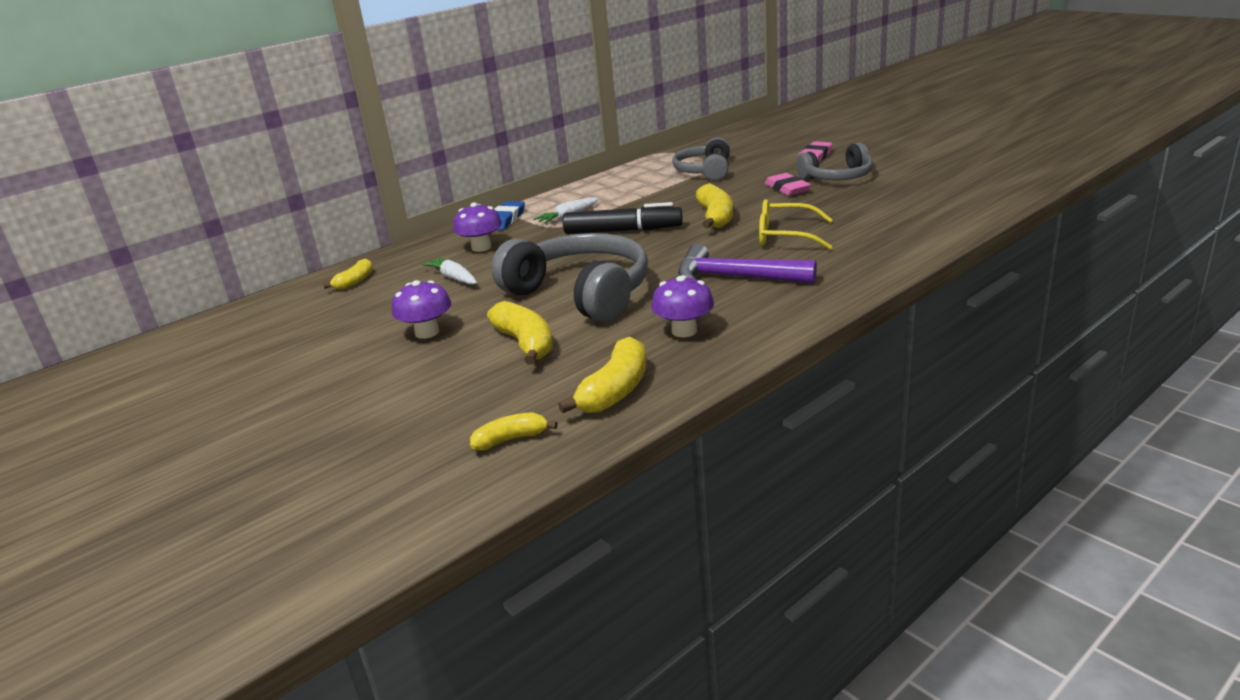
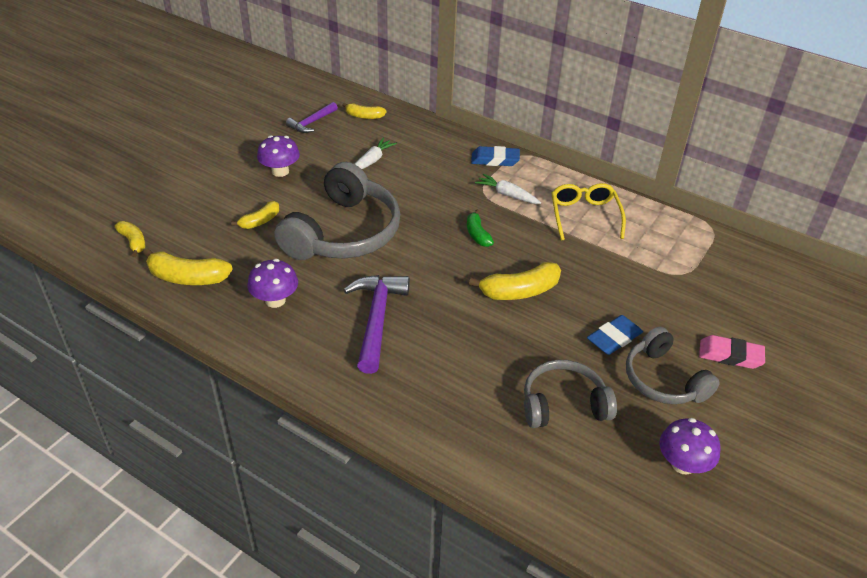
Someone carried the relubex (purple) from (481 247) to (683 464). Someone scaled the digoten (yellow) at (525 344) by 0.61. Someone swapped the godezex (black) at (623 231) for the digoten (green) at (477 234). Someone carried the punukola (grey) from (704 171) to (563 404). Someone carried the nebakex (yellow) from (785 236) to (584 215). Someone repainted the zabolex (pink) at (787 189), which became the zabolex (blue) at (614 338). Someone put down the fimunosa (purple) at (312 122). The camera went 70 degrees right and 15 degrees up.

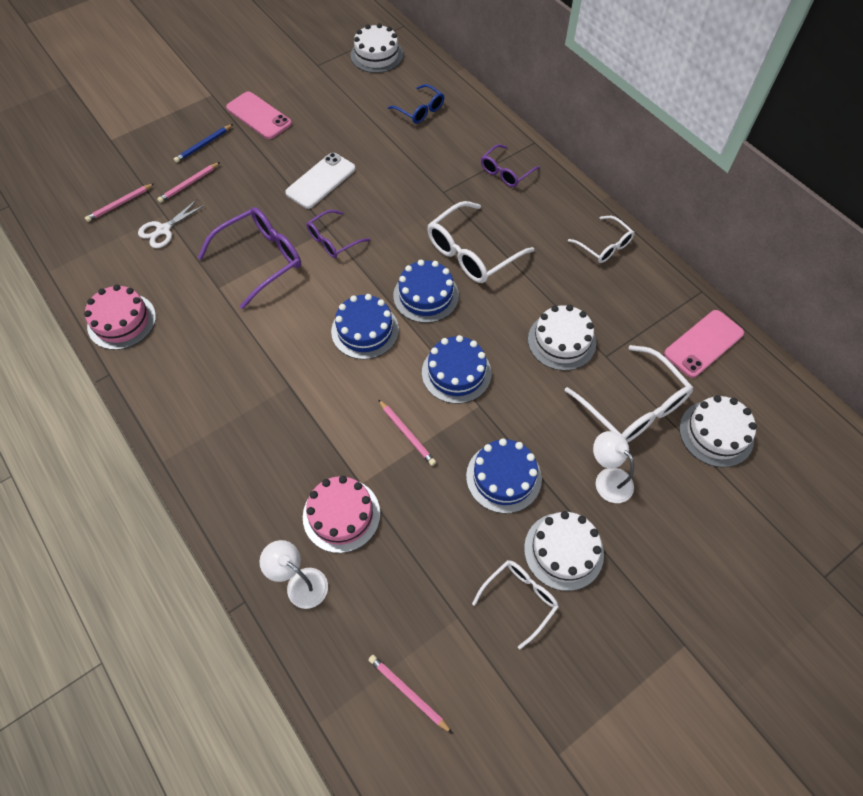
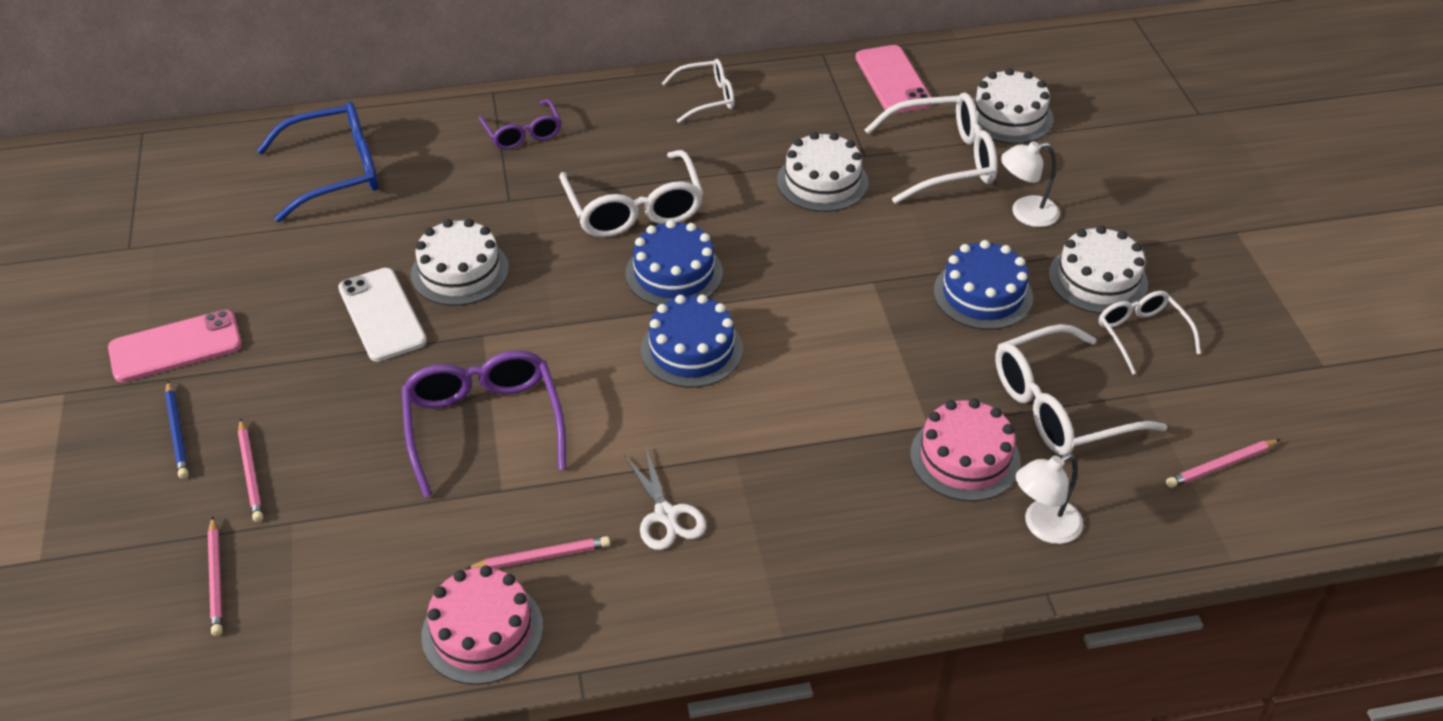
Someone carried the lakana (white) from (163 230) to (666 515). Someone took away the nebakex (purple) at (333 240). Someone carried the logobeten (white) from (376 55) to (460 271). Someone carried the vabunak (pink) from (407 434) to (542 557). Someone scaled the nebakex (blue) at (420 110) by 1.67. Someone took away the logobeten (blue) at (456 372). Someone put down the nebakex (white) at (1059 407). The camera went 65 degrees left and 15 degrees down.

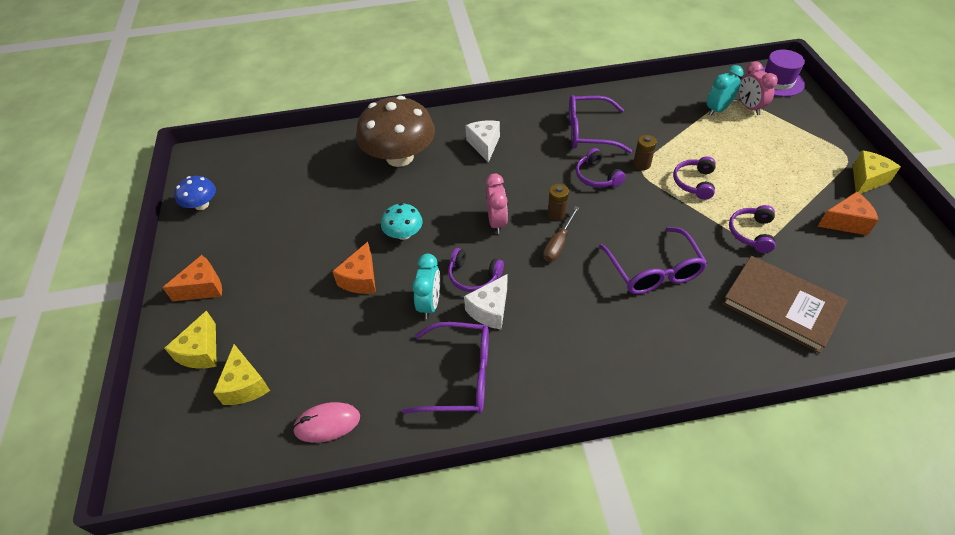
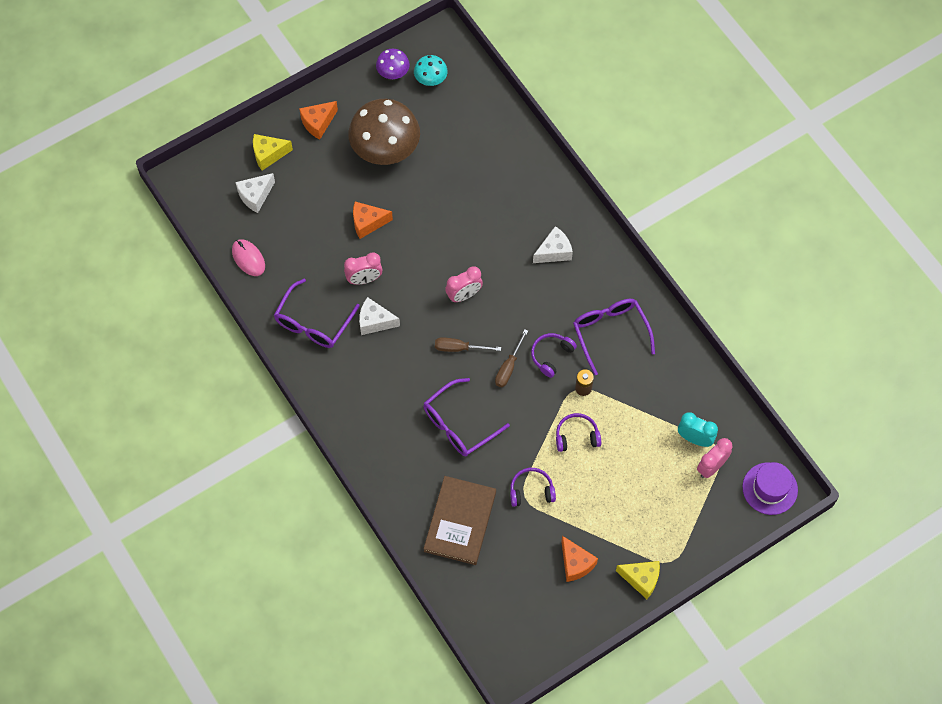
Someone rotated the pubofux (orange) at (203 287) by 105 degrees clockwise. Someone repainted the relubex (blue) at (201 205), which became the relubex (purple) at (393 72). Someone repainted the pubofux (yellow) at (245 385), which became the pubofux (white) at (255 196). Someone carried the relubex (brown) from (399 157) to (385 148). Someone carried the relubex (turquoise) from (403 234) to (430 78). Someone rotated the nebakex (purple) at (460 376) by 45 degrees clockwise. Someone repainted the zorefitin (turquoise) at (429 304), which became the zorefitin (pink) at (364 279). Someone took away the punukola (purple) at (473 276). Someone took away the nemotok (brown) at (557 213). Someone put down the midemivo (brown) at (508 367). The camera went 65 degrees right and 15 degrees up.

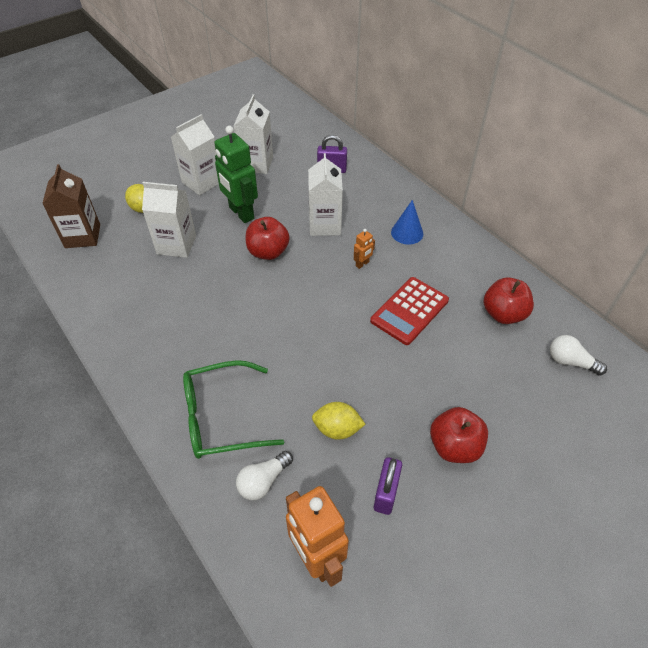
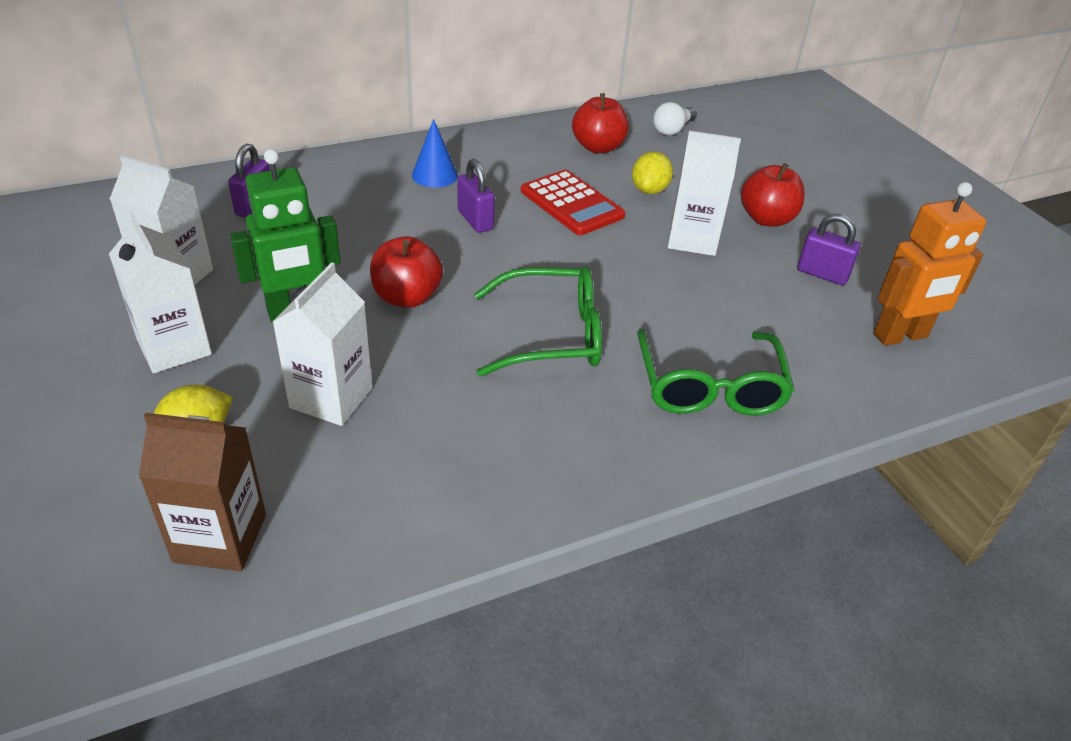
Someone took away the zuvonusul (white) at (263 481). Someone carried the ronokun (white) from (325 225) to (692 239). Someone carried the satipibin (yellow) from (337 429) to (649 190). Someone swapped the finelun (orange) at (362 264) for the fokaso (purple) at (475 220). Someone put down the nebakex (green) at (551 335). The camera went 80 degrees left and 10 degrees down.

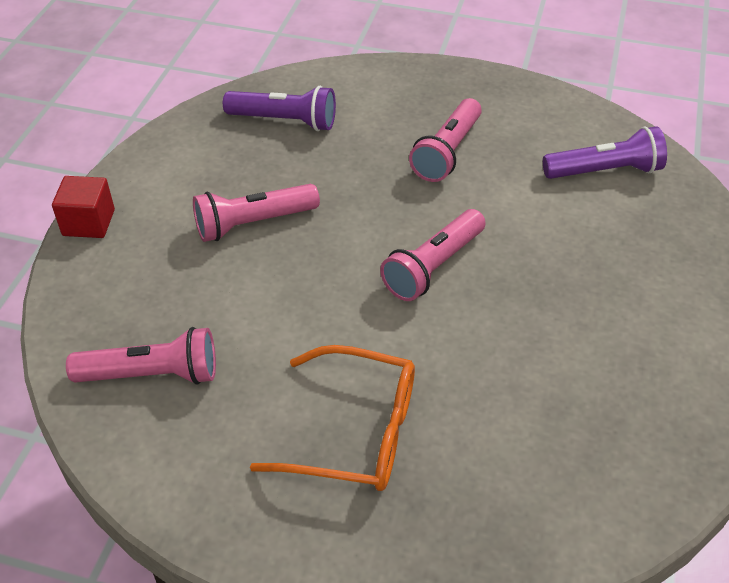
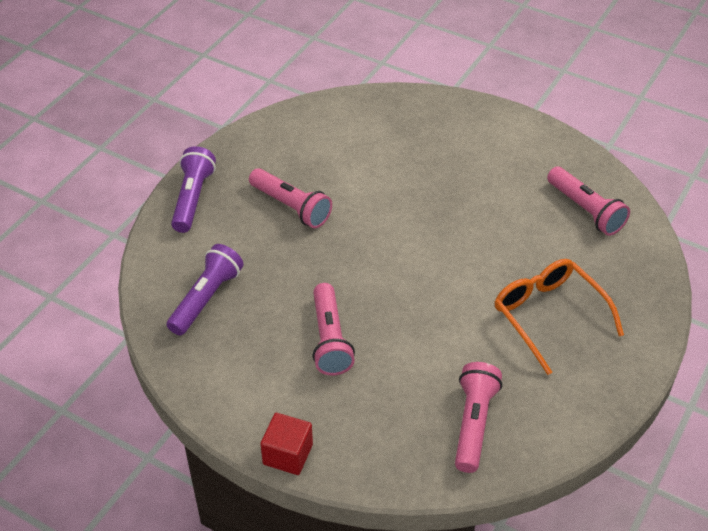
Someone rotated the nebakex (orange) at (355 432) by 60 degrees counterclockwise. Someone carried the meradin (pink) from (433 267) to (585 210). Someone carried the meradin (purple) from (604 171) to (193 198). The camera went 75 degrees left and 0 degrees up.

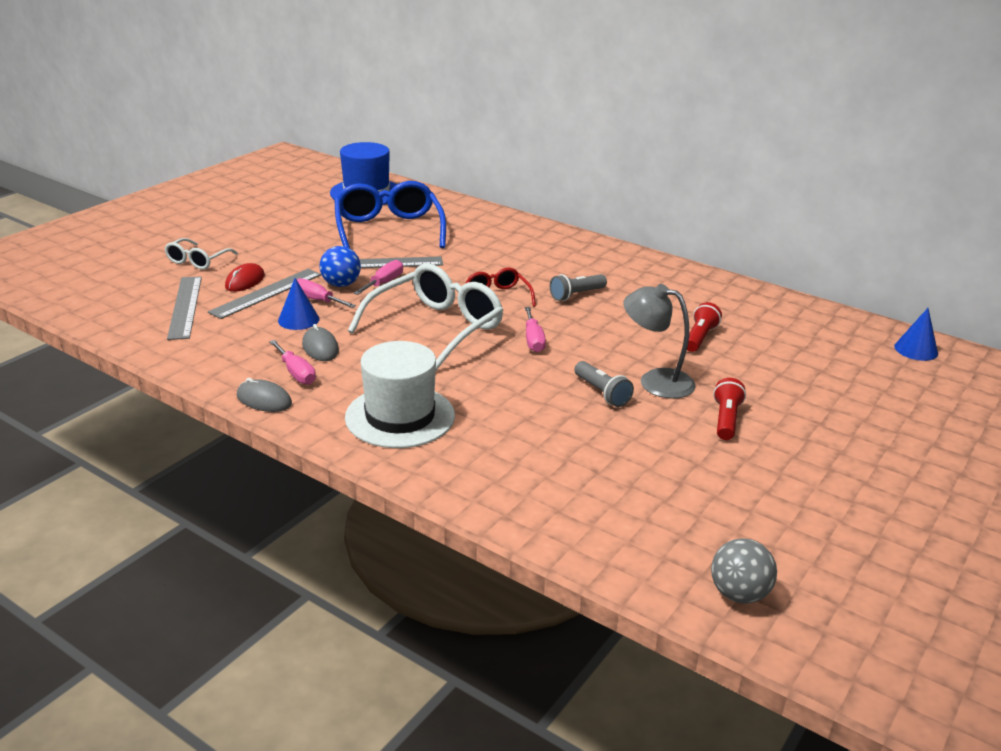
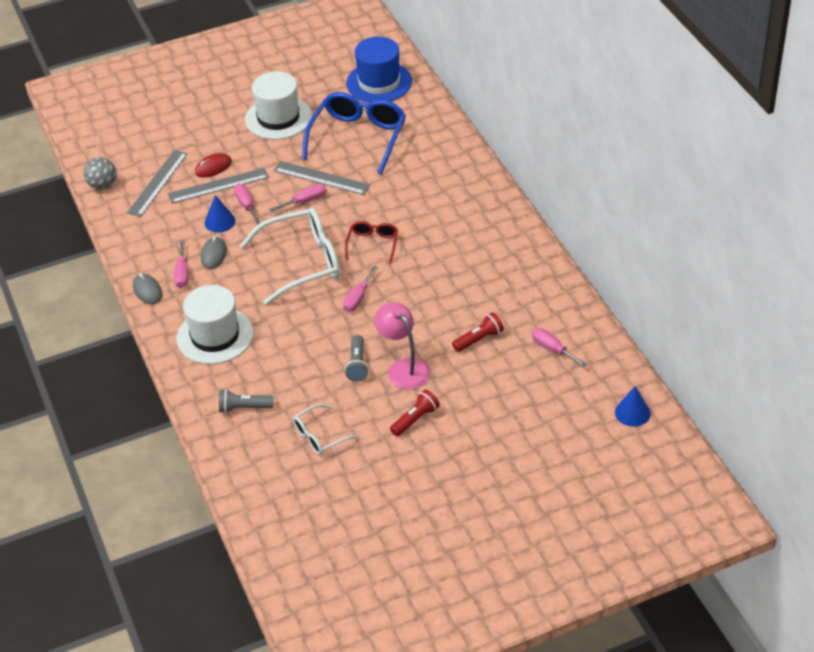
Someone carried the nebakex (white) from (197 261) to (319 436). Someone took away the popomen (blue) at (341 284). Someone carried the meradin (grey) from (576 295) to (244 408). Someone repainted the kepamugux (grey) at (655 381), which became the kepamugux (pink) at (404 368). Someone carried the popomen (grey) from (739 594) to (103 185). Someone put down the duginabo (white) at (278 118). Someone put down the midemivo (pink) at (552 349). The camera went 35 degrees right and 15 degrees up.

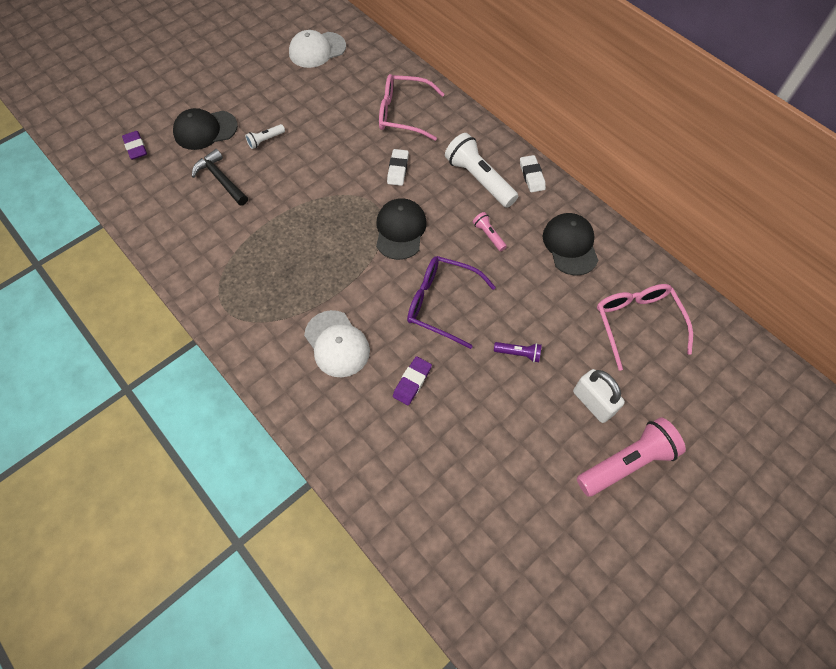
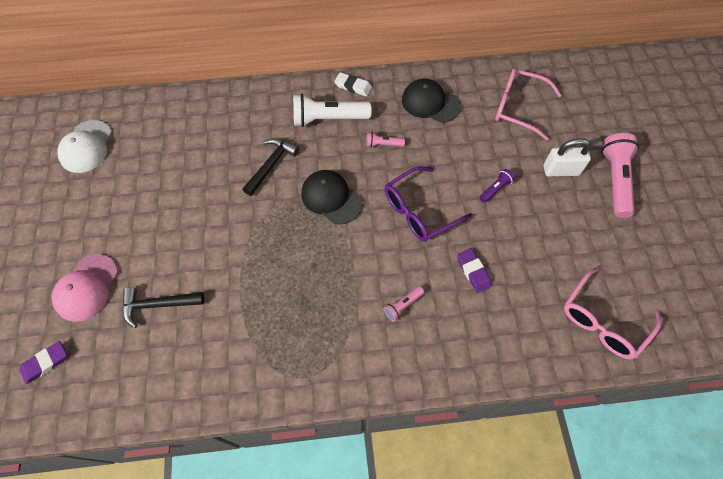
Someone rotated the zabolex (purple) at (136 147) by 45 degrees counterclockwise. Someone repainted the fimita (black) at (205 130), which became the fimita (pink) at (86 288). Someone took away the meradin (white) at (265 140). Someone swapped the fimita (white) at (337 344) for the meradin (pink) at (403 305). Someone carried the nebakex (pink) from (403 114) to (603 320). Someone swapped the zabolex (white) at (398 169) for the fimunosa (black) at (271 165). The camera went 55 degrees left and 0 degrees up.

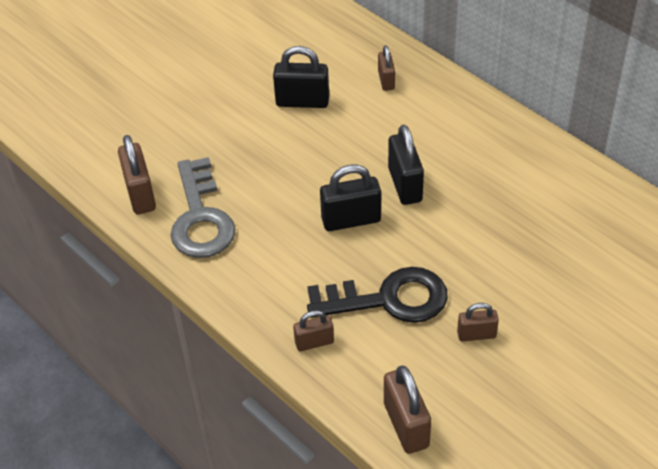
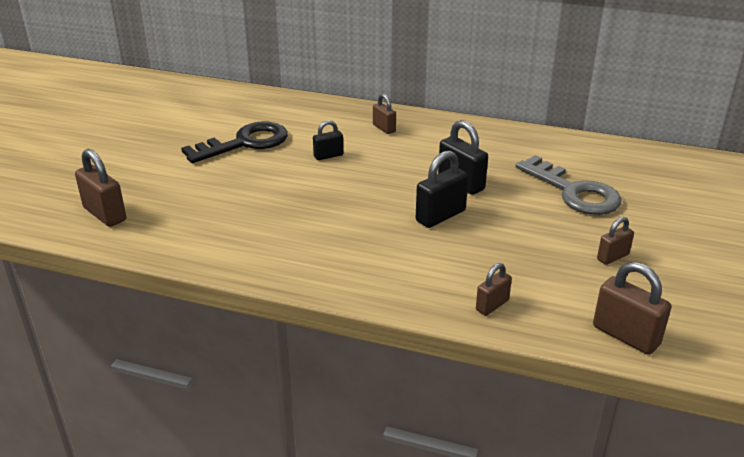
Someone carried the fokaso (brown) from (140 194) to (105 214). Someone carried the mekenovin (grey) from (200 217) to (574 192). Someone scaled the fokaso (black) at (302 101) by 0.60. Someone carried the mekenovin (black) from (388 299) to (245 143). The camera went 30 degrees left and 15 degrees down.

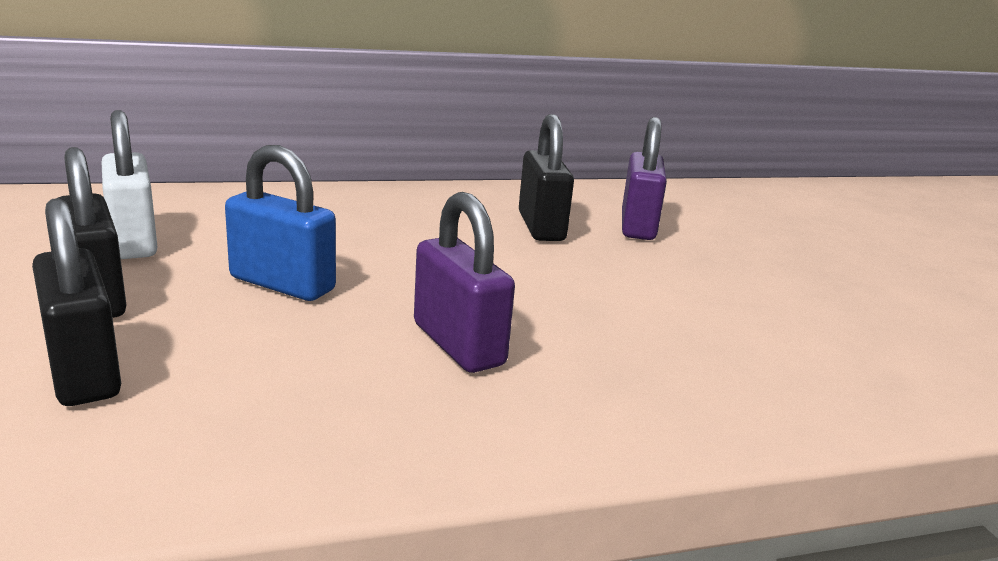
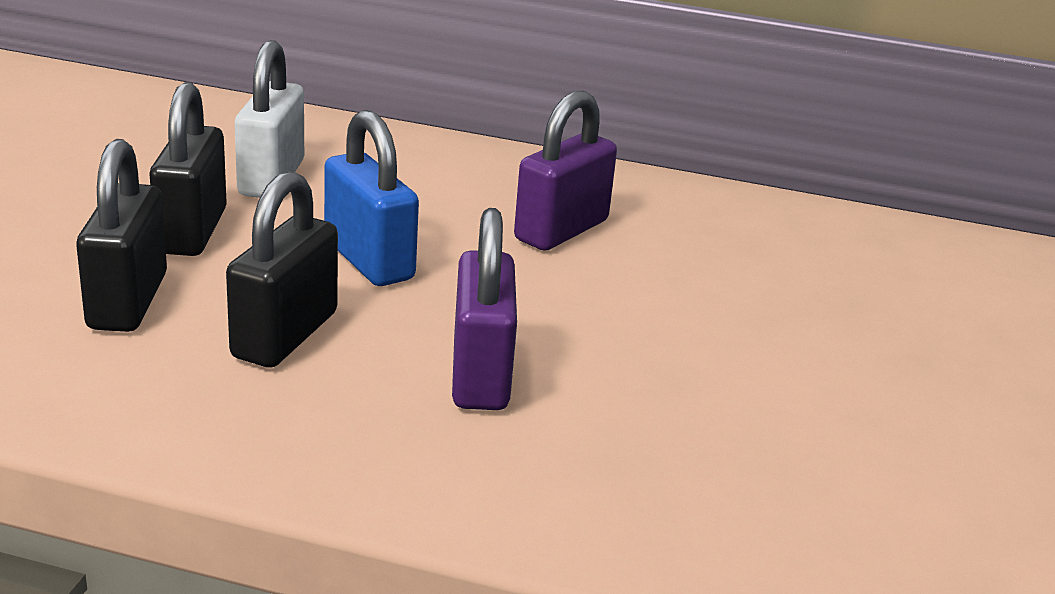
Someone carried the fokaso (black) from (541 227) to (285 335). Someone carried the fokaso (purple) from (637 226) to (561 230). The camera went 30 degrees right and 5 degrees up.

